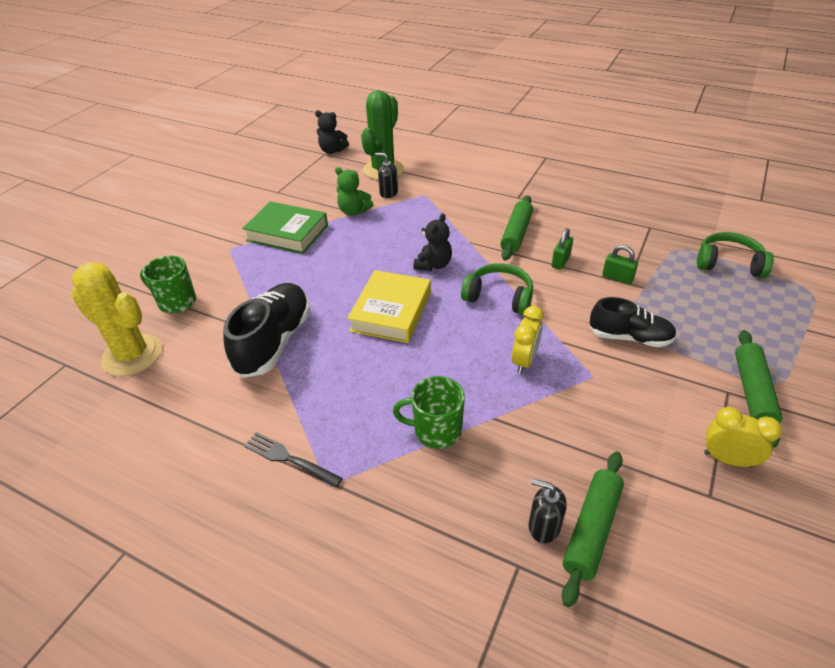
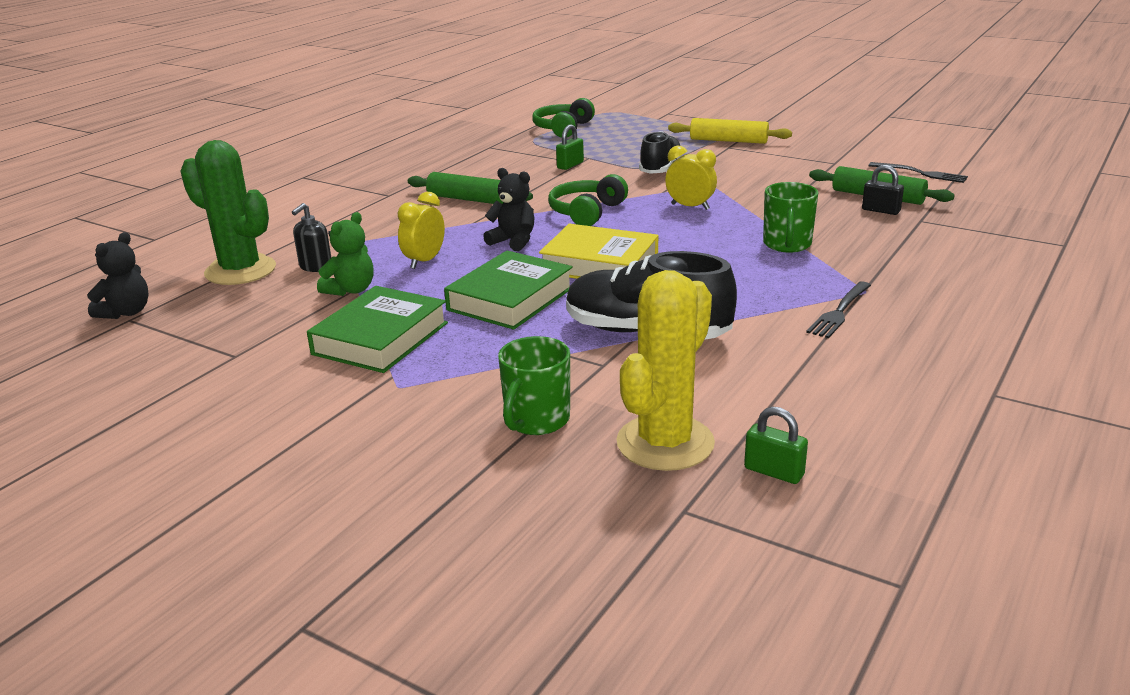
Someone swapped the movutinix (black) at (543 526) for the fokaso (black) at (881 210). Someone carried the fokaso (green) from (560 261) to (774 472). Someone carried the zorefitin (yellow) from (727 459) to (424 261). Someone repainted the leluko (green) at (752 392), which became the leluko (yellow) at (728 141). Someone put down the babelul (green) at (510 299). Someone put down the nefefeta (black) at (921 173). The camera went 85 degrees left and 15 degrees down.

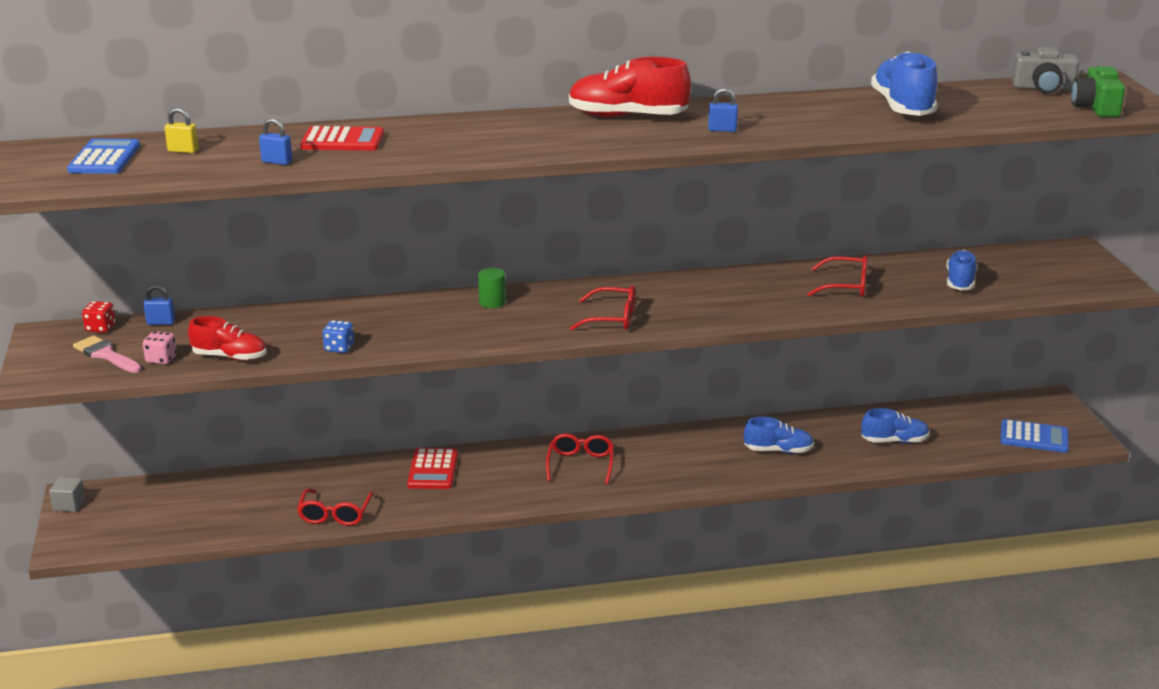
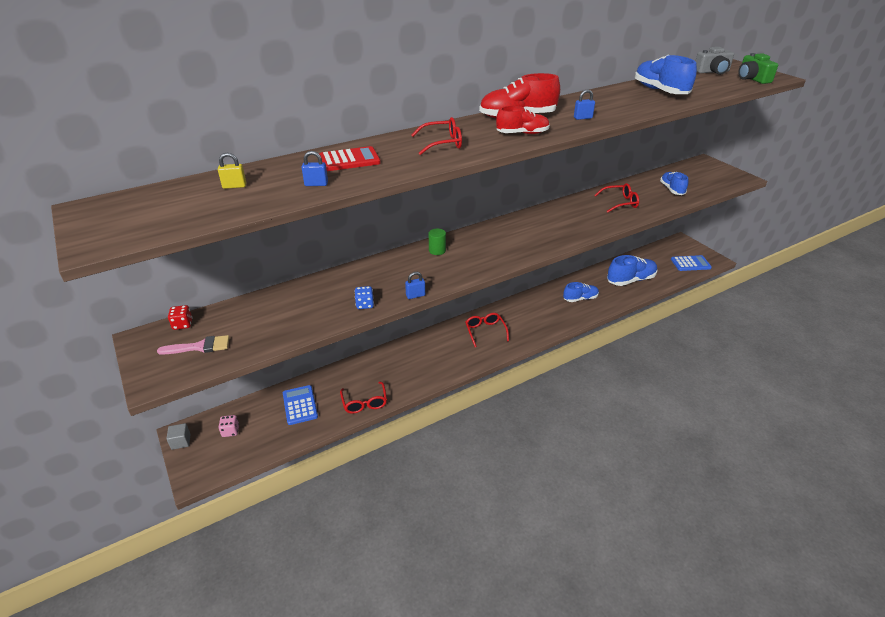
Someone carried the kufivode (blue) from (104 158) to (300 405). Someone rotated the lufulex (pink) at (106 355) by 150 degrees clockwise. Someone carried the fokaso (blue) from (161 322) to (415 295). Someone carried the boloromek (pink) from (161 359) to (230 431). Someone carried the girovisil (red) from (229 357) to (522 134). Someone took away the kufivode (red) at (433 470). Someone carried the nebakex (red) from (611 318) to (442 143). Someone scaled the girovisil (blue) at (894 441) by 1.56. The camera went 20 degrees left and 10 degrees up.

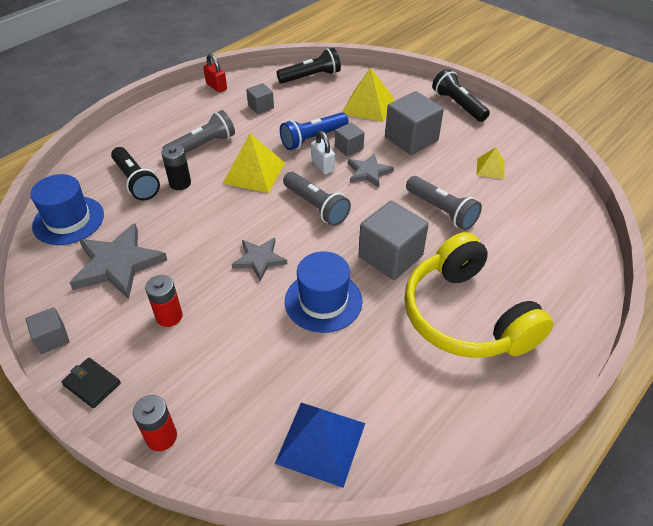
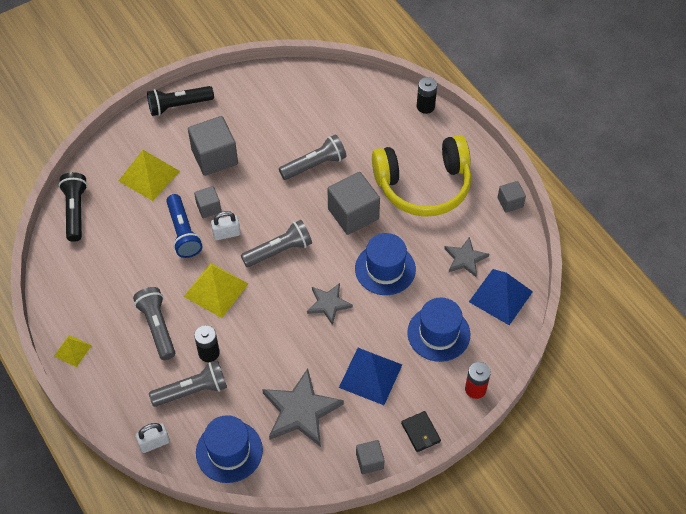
Someone rotated the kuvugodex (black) at (92 384) by 75 degrees counterclockwise. Someone repainted the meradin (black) at (136 181), which became the meradin (grey) at (192 391). Someone swapped the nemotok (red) at (169 316) for the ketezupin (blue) at (370 375). Someone took away the fokaso (red) at (216 86). Someone carried the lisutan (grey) from (261 107) to (510 202). Someone carried the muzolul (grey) from (368 172) to (465 258). Someone carried the ketezupin (yellow) from (490 168) to (72 350). Someone put down the fokaso (white) at (154 443). Someone put down the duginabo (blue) at (438 333). Someone put down the nemotok (black) at (425 106). The camera went 75 degrees left and 10 degrees up.

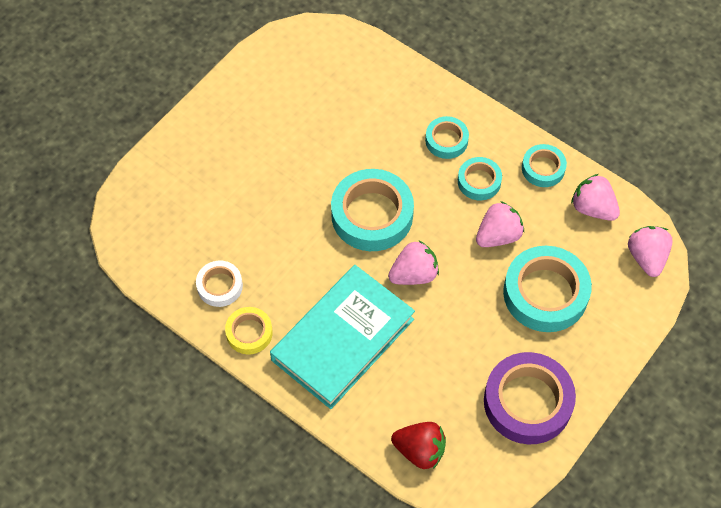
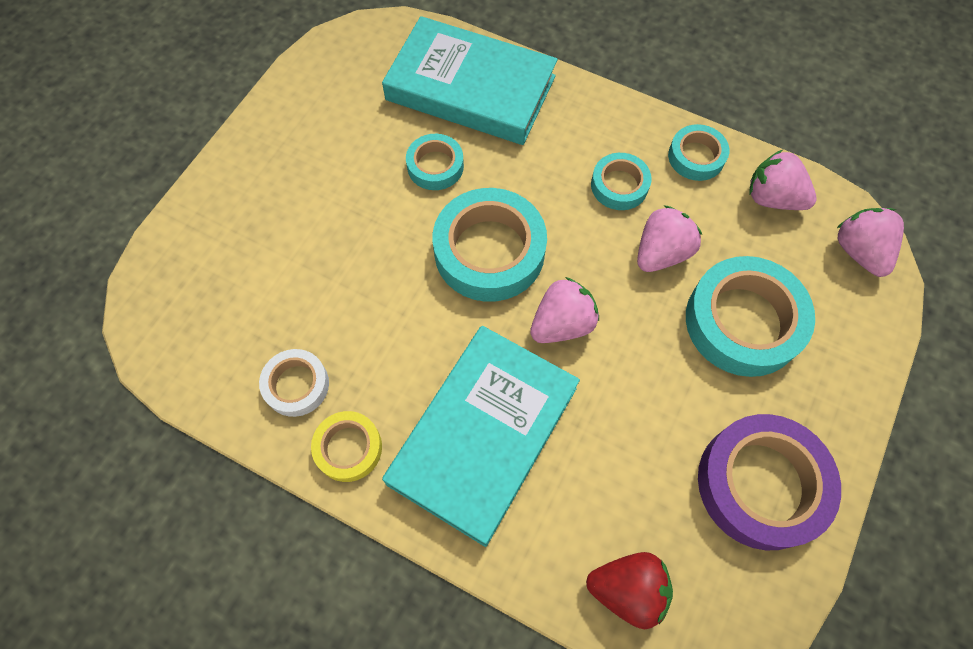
Someone carried the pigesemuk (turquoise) from (446 140) to (435 166). Someone put down the babelul (turquoise) at (470 88). The camera went 10 degrees left and 5 degrees up.

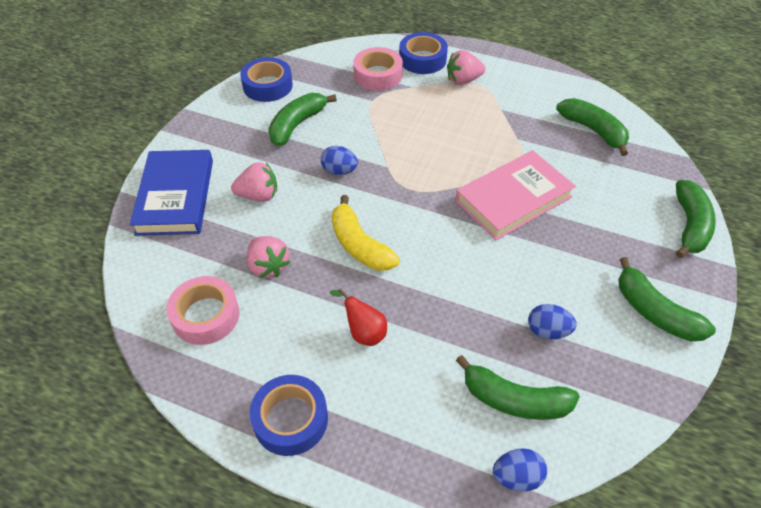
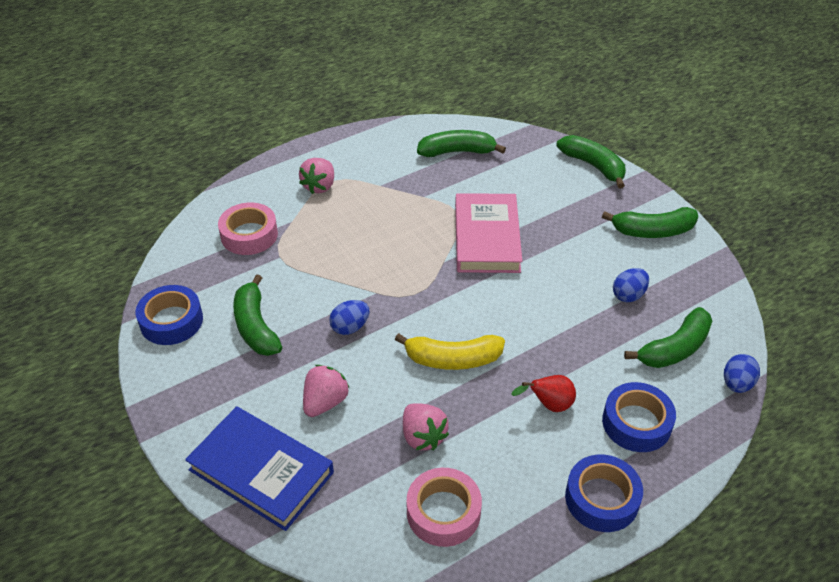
Someone rotated the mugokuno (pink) at (268 266) by 60 degrees clockwise. Someone carried the pigesemuk (blue) from (422 59) to (636 423). The camera went 55 degrees left and 5 degrees down.

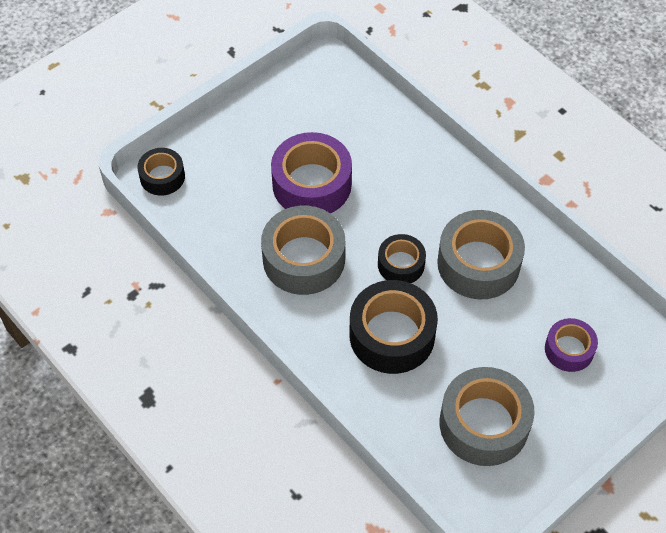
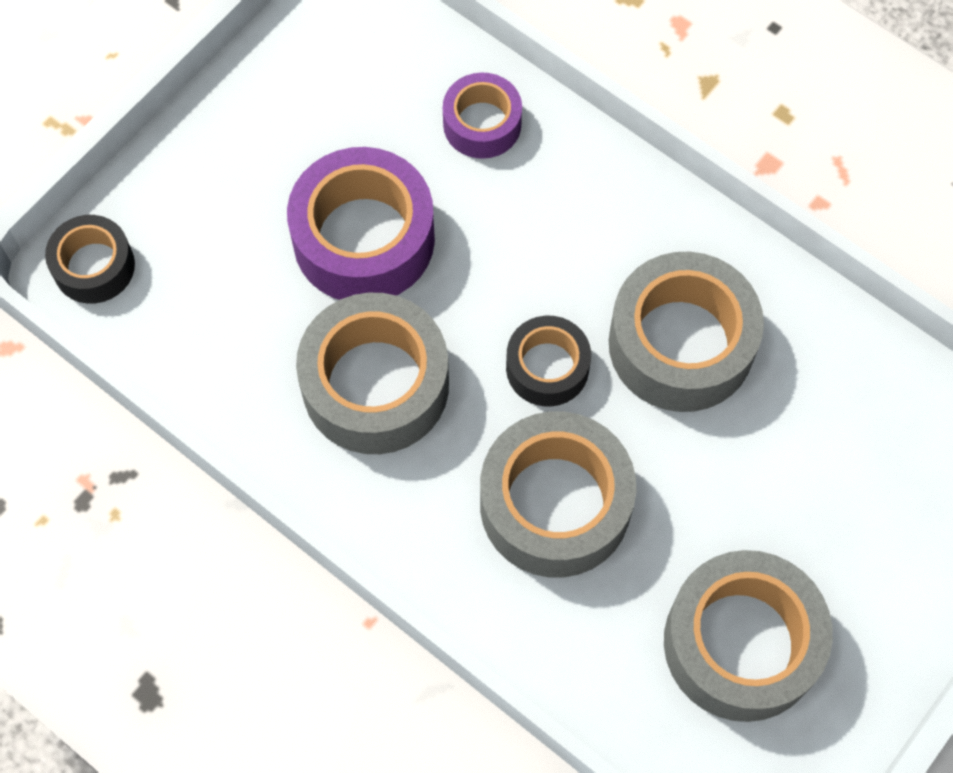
Someone repainted the pigesemuk (black) at (392 335), which became the pigesemuk (grey) at (555 504). Someone carried the pigesemuk (purple) from (569 349) to (482 124). The camera went 10 degrees left and 10 degrees up.

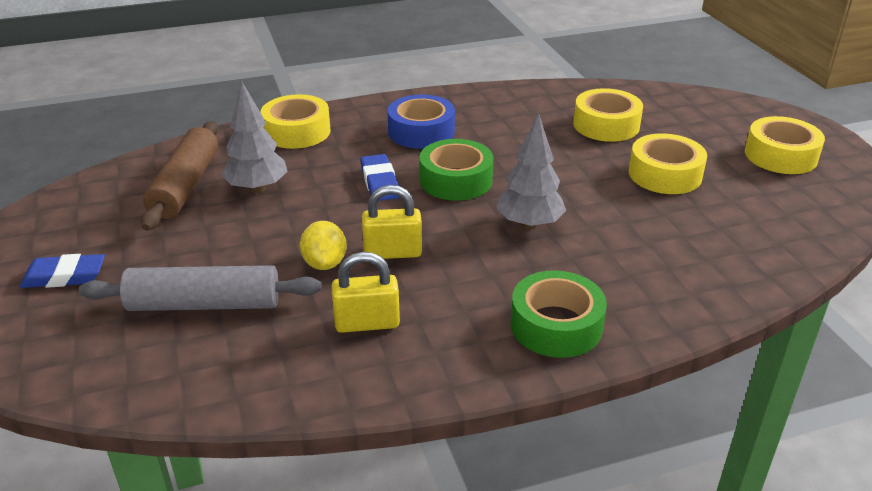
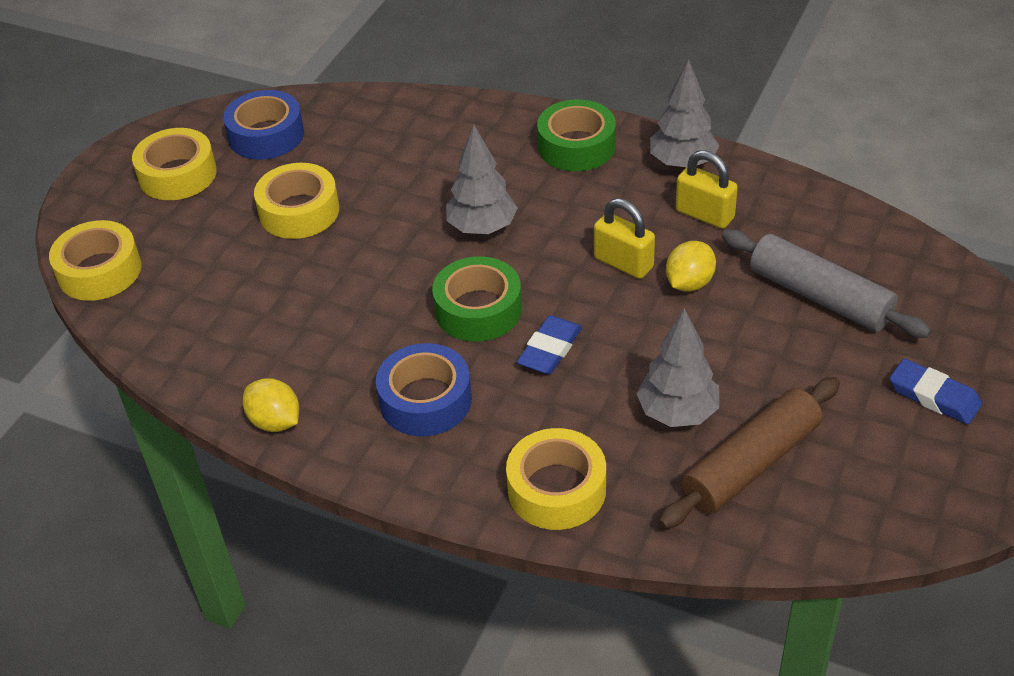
Someone carried the pigesemuk (yellow) from (606 125) to (99 271). Someone put down the pigesemuk (blue) at (266 135). Someone put down the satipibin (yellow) at (275 421). Someone put down the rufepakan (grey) at (682 163). The camera went 135 degrees left and 10 degrees up.

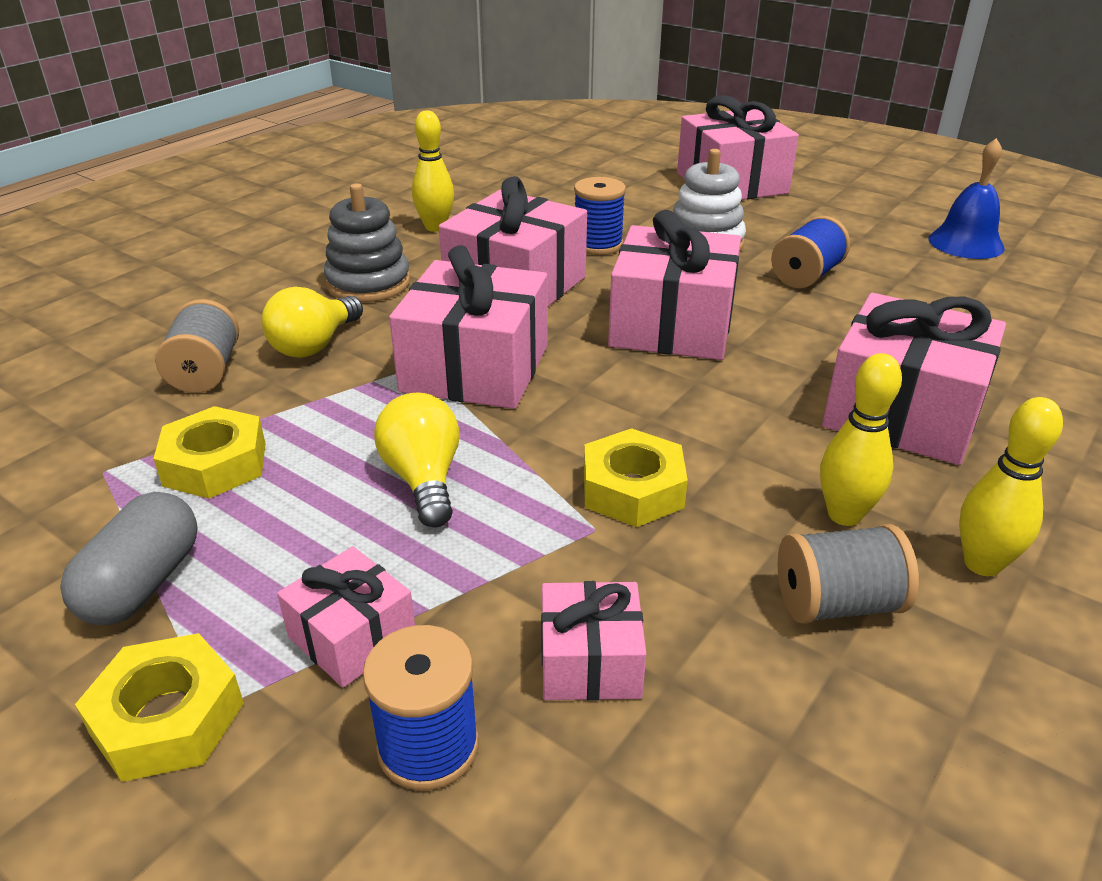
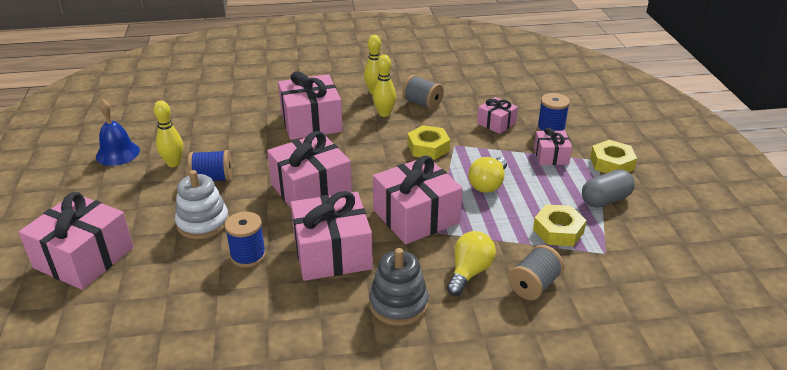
Someone rotated the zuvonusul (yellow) at (314 345) by 45 degrees counterclockwise. Someone carried the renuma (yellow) from (435 227) to (173 163). The camera went 135 degrees left and 0 degrees up.

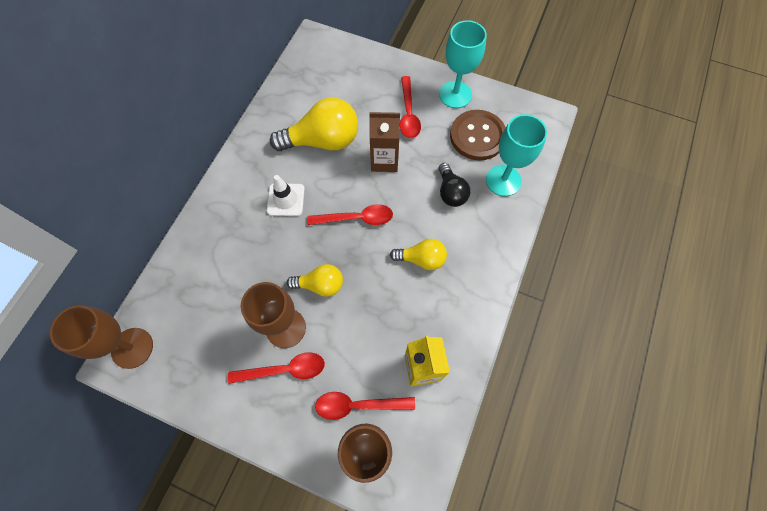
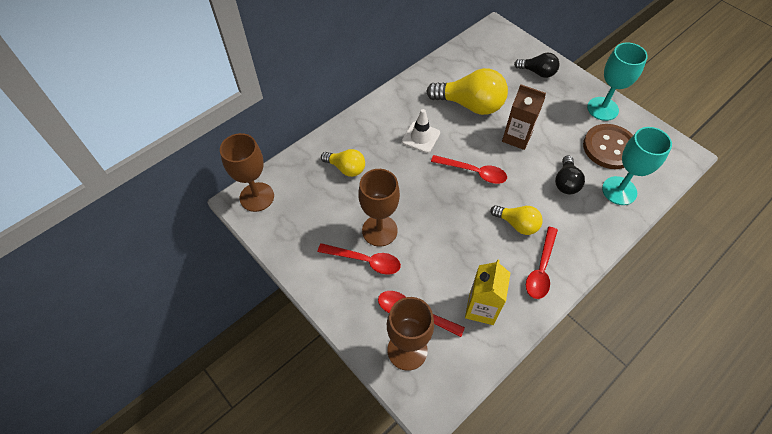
Someone carried the zuvonusul (yellow) from (320 285) to (346 168). Someone carried the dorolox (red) from (408 113) to (541 269). Someone put down the zuvonusul (black) at (537 72). The camera went 25 degrees right and 10 degrees down.

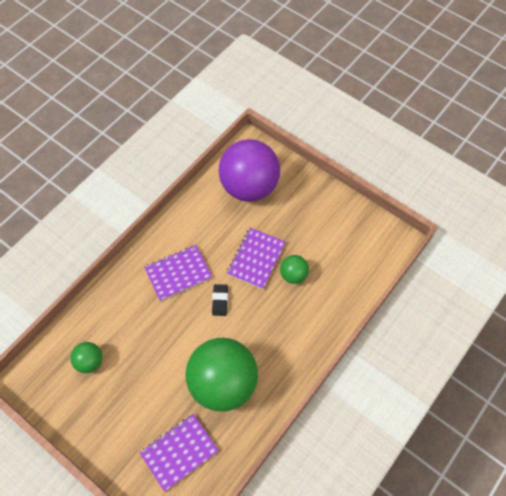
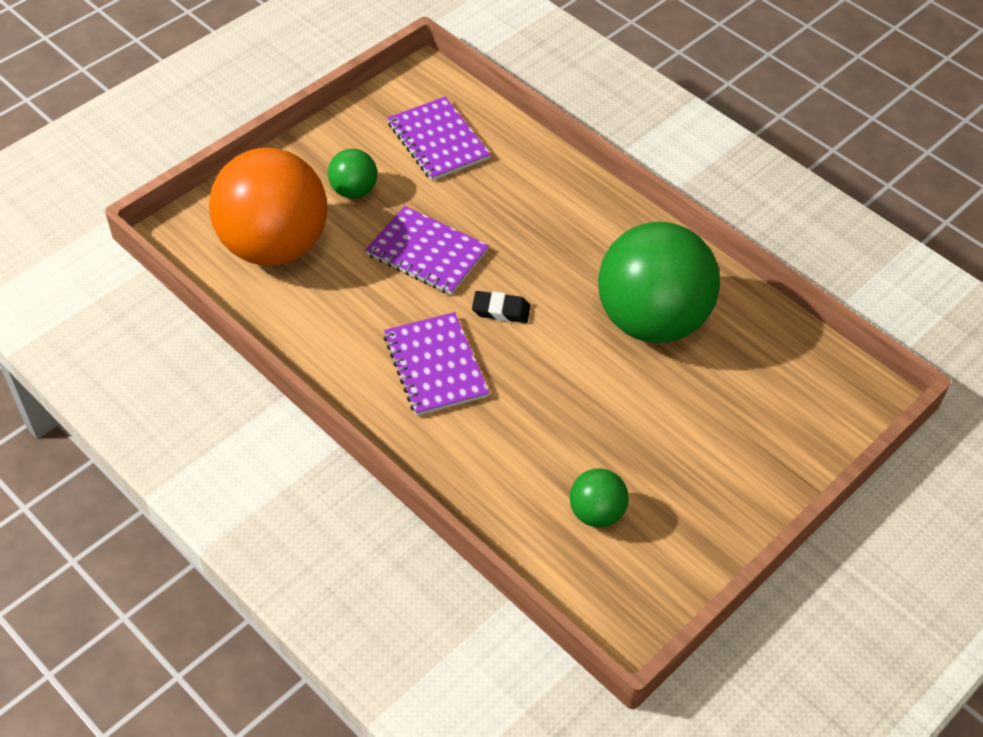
Someone carried the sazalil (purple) from (179 452) to (438 141). Someone repainted the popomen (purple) at (249 187), which became the popomen (orange) at (274 246). Someone carried the popomen (green) from (293 275) to (353 191). The camera went 85 degrees left and 10 degrees down.

